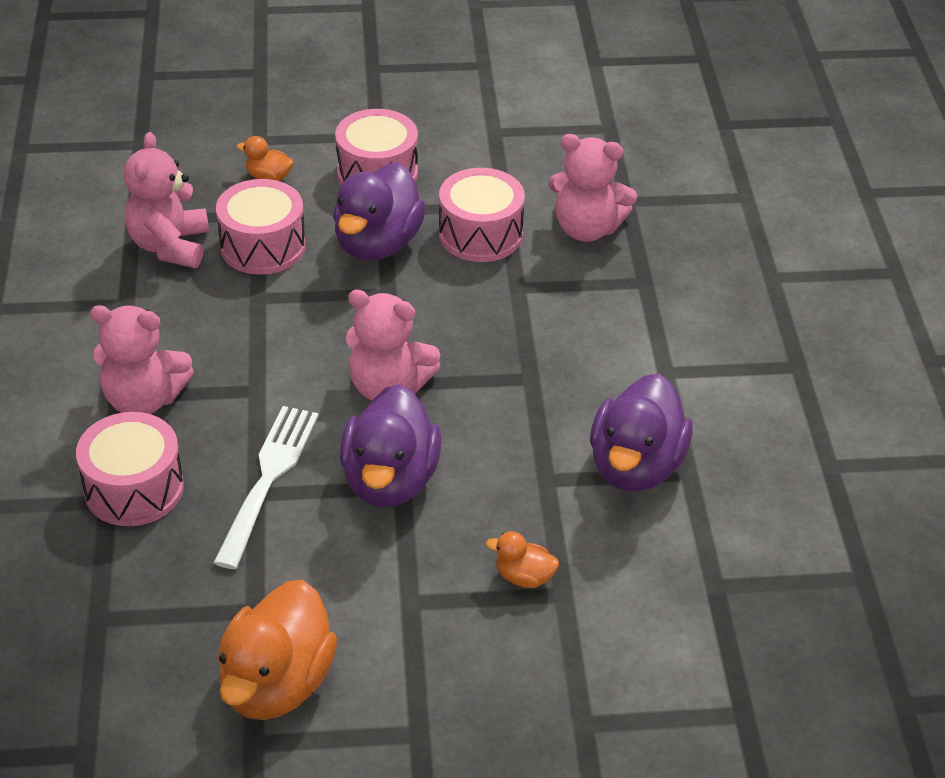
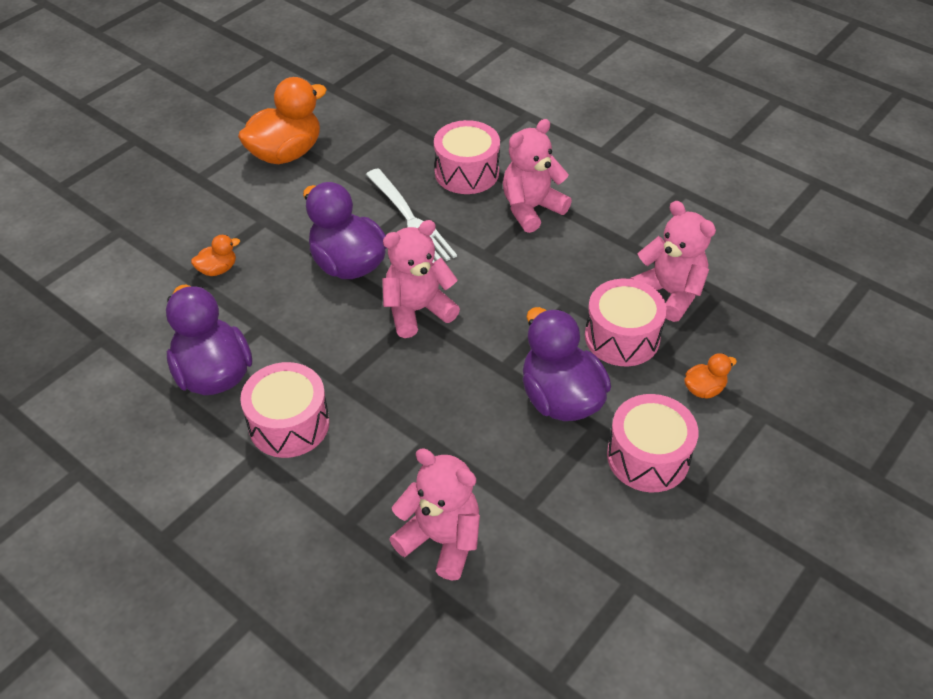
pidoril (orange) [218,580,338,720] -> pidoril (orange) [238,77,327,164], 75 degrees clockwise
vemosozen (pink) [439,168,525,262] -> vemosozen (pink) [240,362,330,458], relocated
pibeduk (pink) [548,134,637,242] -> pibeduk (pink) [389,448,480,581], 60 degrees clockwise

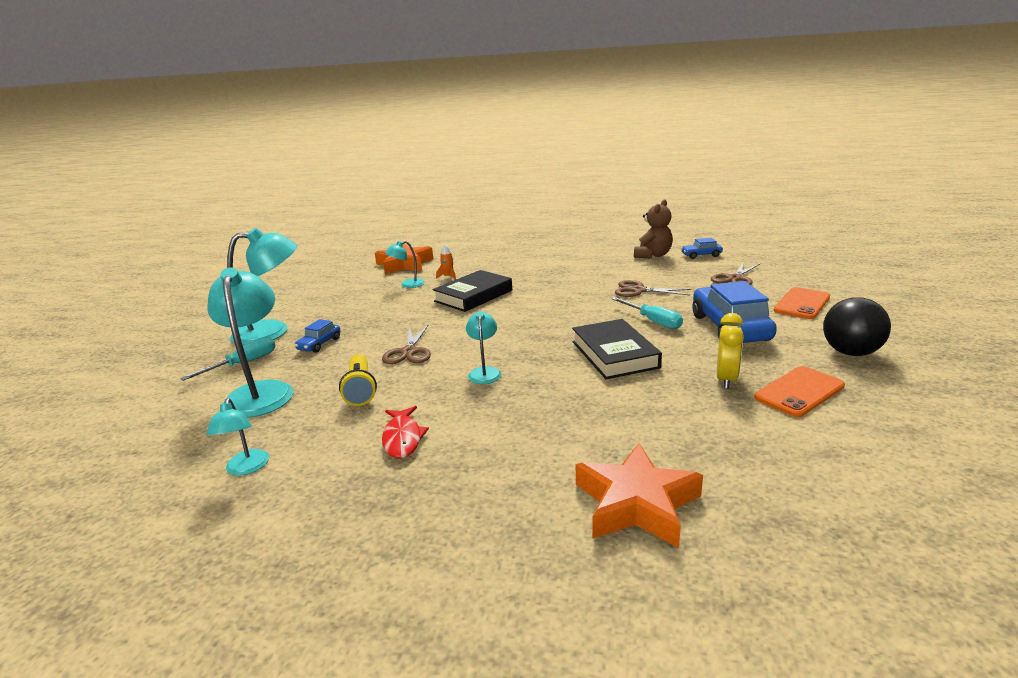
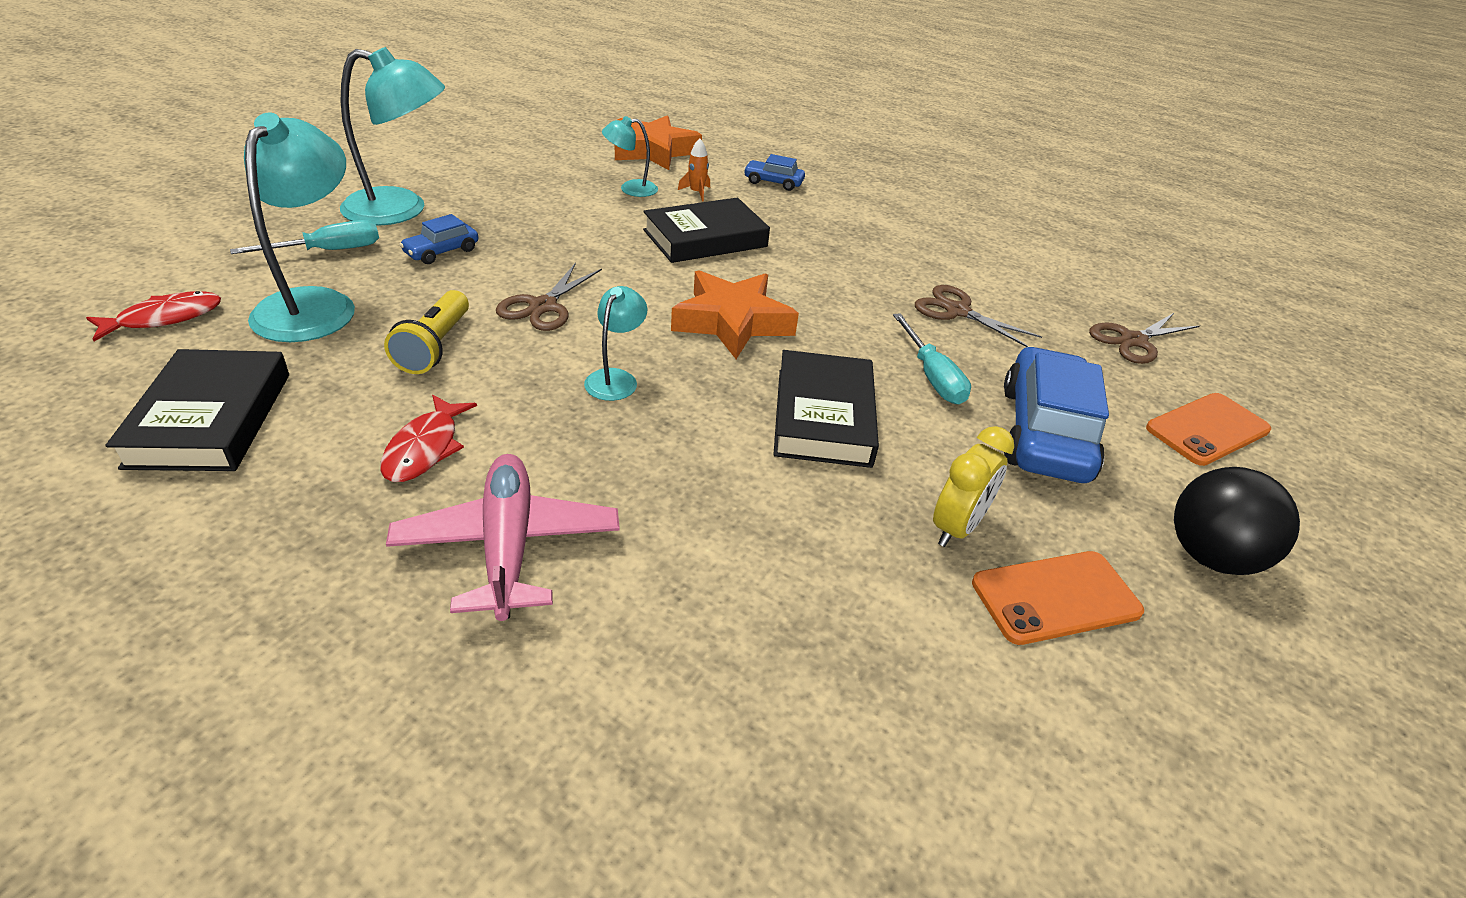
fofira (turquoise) [207,398,269,476] -> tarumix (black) [105,349,289,471]
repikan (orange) [576,443,703,548] -> repikan (orange) [671,270,799,359], relocated
pibeduk (brown) [634,199,673,259] -> none
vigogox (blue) [681,238,723,259] -> vigogox (blue) [744,154,805,191], relocated
none -> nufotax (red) [86,291,221,341]
none -> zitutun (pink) [386,454,620,621]

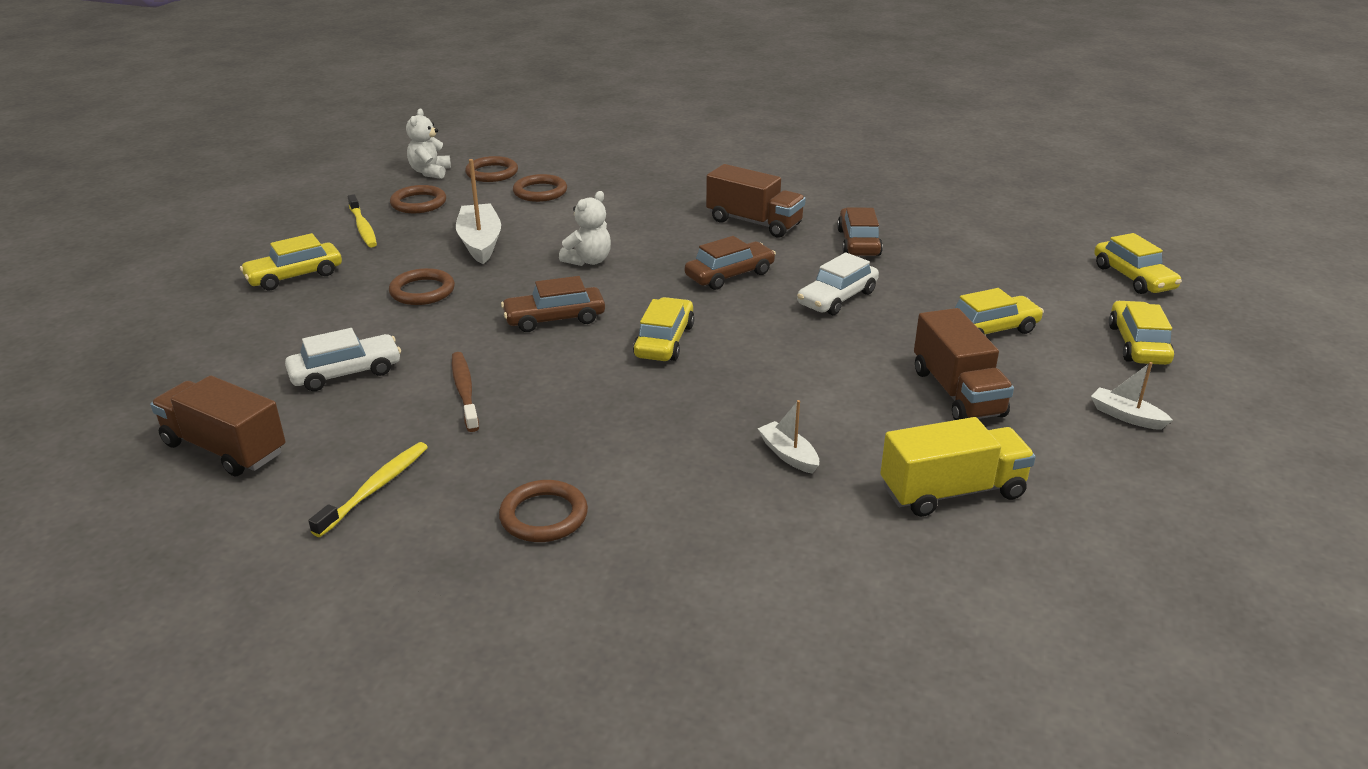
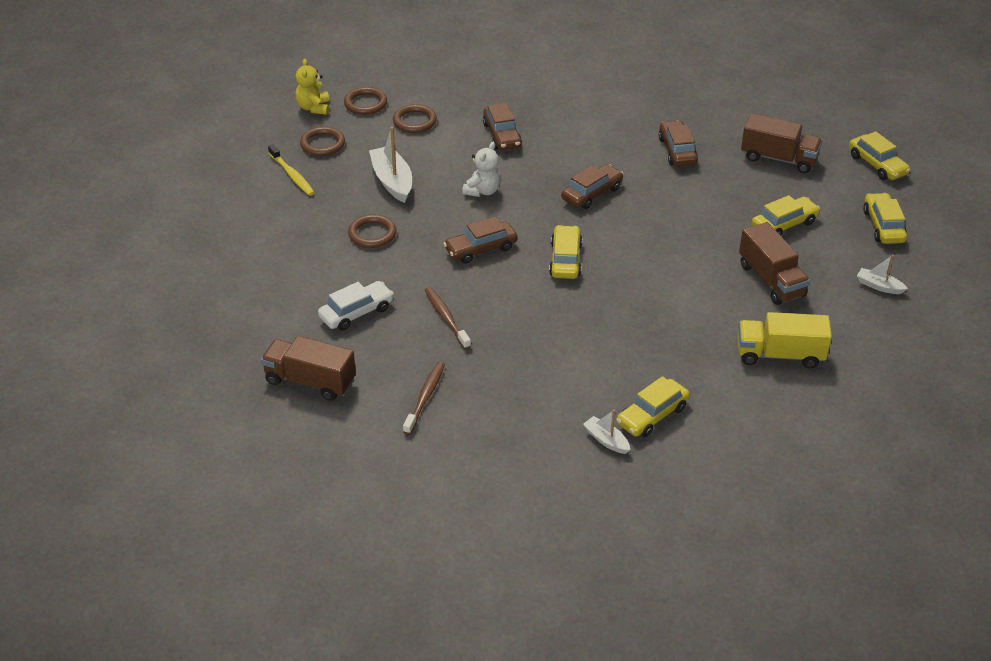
vigogox (yellow) [240,233,342,290] -> vigogox (yellow) [616,376,690,437], relocated
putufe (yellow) [308,442,428,537] -> putufe (brown) [403,362,445,435]
pibeduk (white) [406,109,451,179] -> pibeduk (yellow) [295,59,329,115]
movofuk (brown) [499,480,588,542] -> none
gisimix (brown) [706,164,806,238] -> gisimix (brown) [741,113,823,173], relocated
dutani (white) [757,400,819,474] -> dutani (white) [583,410,630,454], relocated
vigogox (white) [797,252,879,315] -> none
gisimix (yellow) [880,417,1036,517] -> gisimix (yellow) [738,312,832,369], 150 degrees counterclockwise
none -> vigogox (brown) [483,103,522,150]

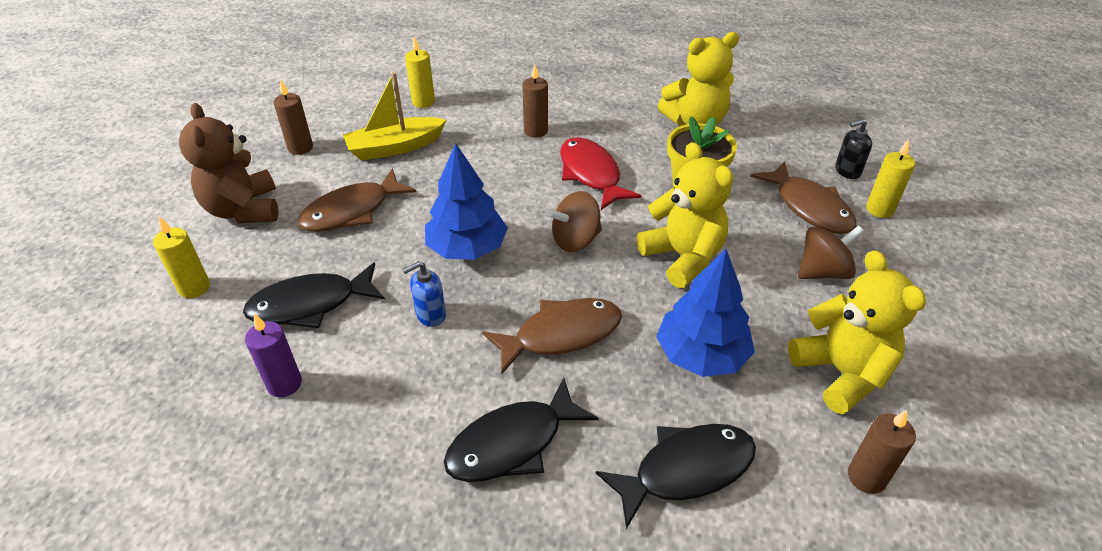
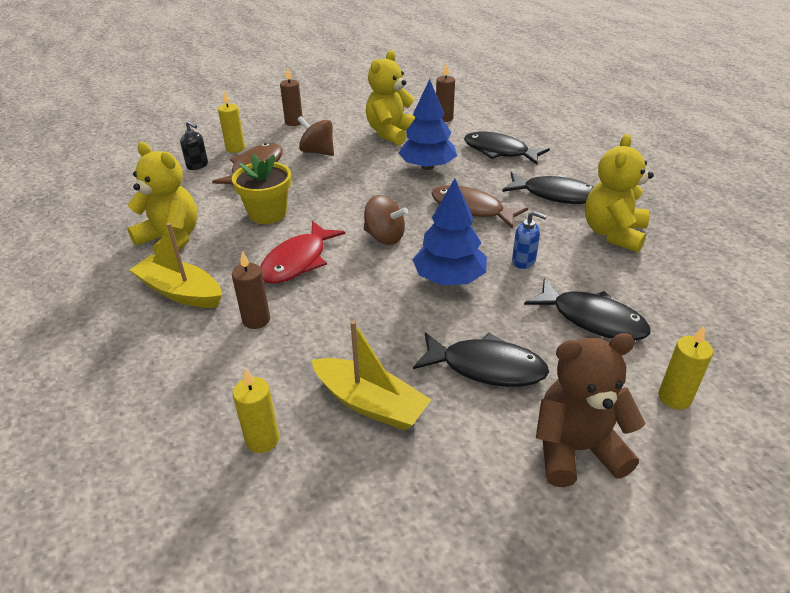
pibeduk (brown) [179,103,278,223] -> pibeduk (brown) [536,333,645,487], 135 degrees counterclockwise
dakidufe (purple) [245,313,302,397] -> none
dakidufe (brown) [273,81,313,155] -> dakidufe (brown) [280,67,303,126], relocated
nufotax (brown) [298,169,417,232] -> nufotax (black) [413,332,549,387]
pibeduk (yellow) [637,142,734,288] -> pibeduk (yellow) [585,134,654,252], relocated
none -> dutani (yellow) [130,223,222,308]

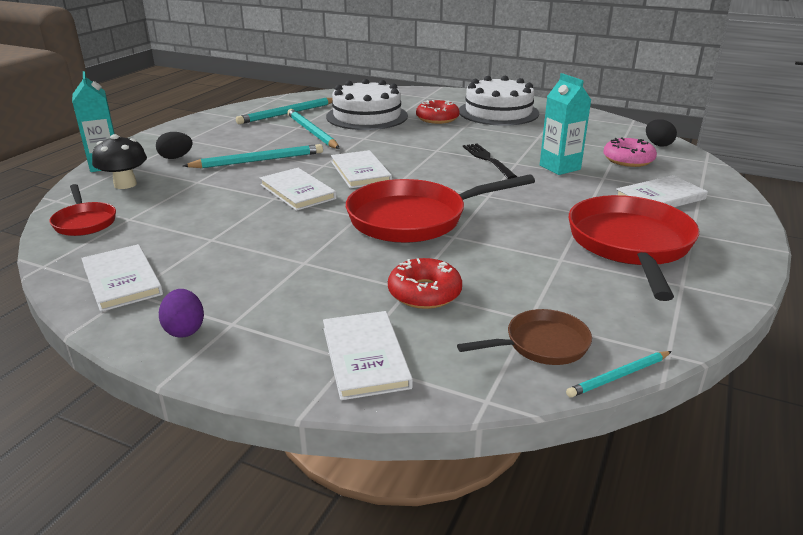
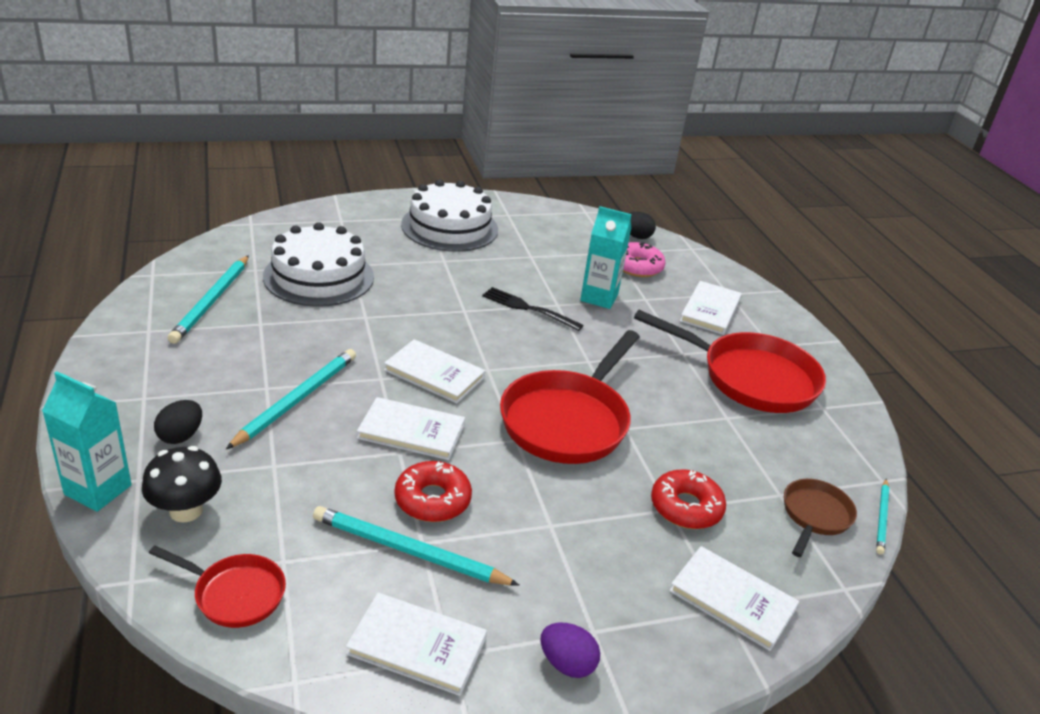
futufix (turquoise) [287,109,340,149] -> futufix (turquoise) [313,506,520,586], relocated
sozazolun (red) [416,100,459,124] -> sozazolun (red) [395,461,472,522], relocated
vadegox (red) [569,195,699,301] -> vadegox (red) [634,310,826,413], 150 degrees clockwise

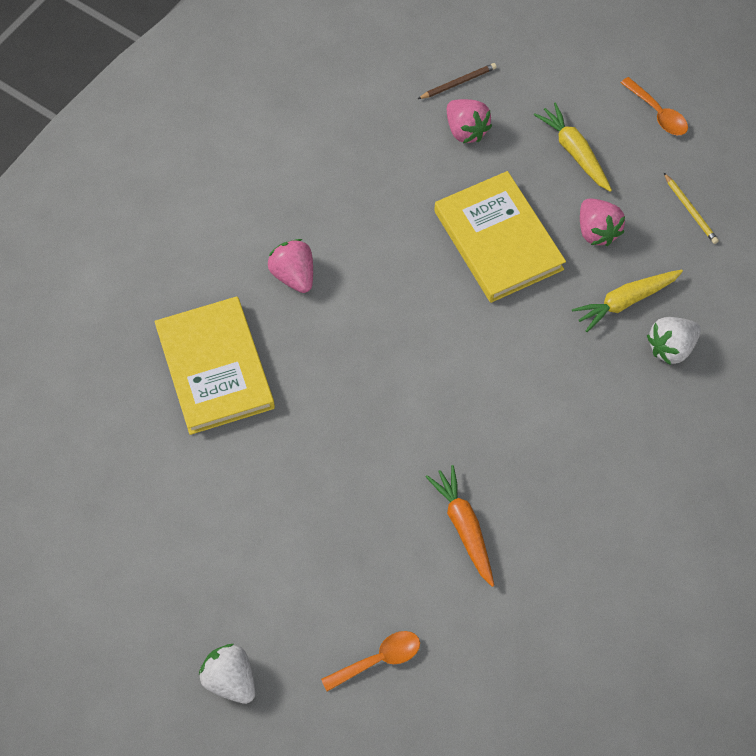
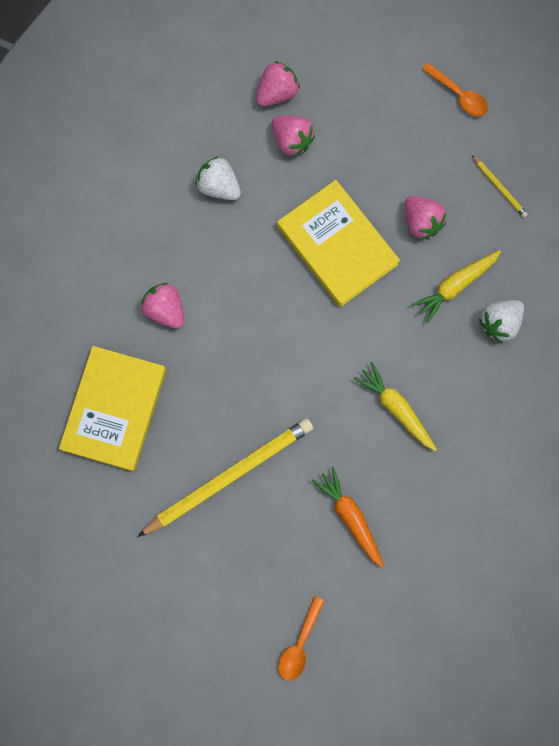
tarumix (yellow) [154,296,275,435] -> tarumix (yellow) [59,346,166,472], 45 degrees clockwise
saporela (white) [199,644,255,704] -> saporela (white) [196,156,241,200], relocated
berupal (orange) [321,631,420,692] -> berupal (orange) [278,596,325,681], 150 degrees clockwise
futufix (brown) [418,63,497,99] -> saporela (pink) [256,61,300,107]
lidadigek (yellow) [534,103,612,192] -> lidadigek (yellow) [354,362,437,451], relocated
none -> futufix (yellow) [137,418,313,537]

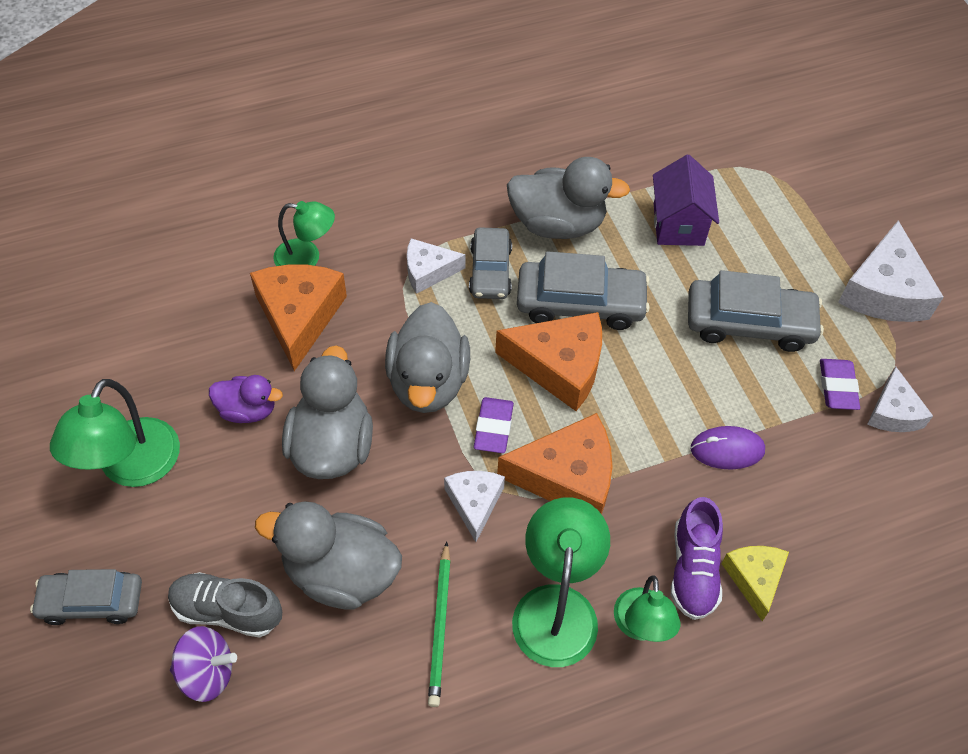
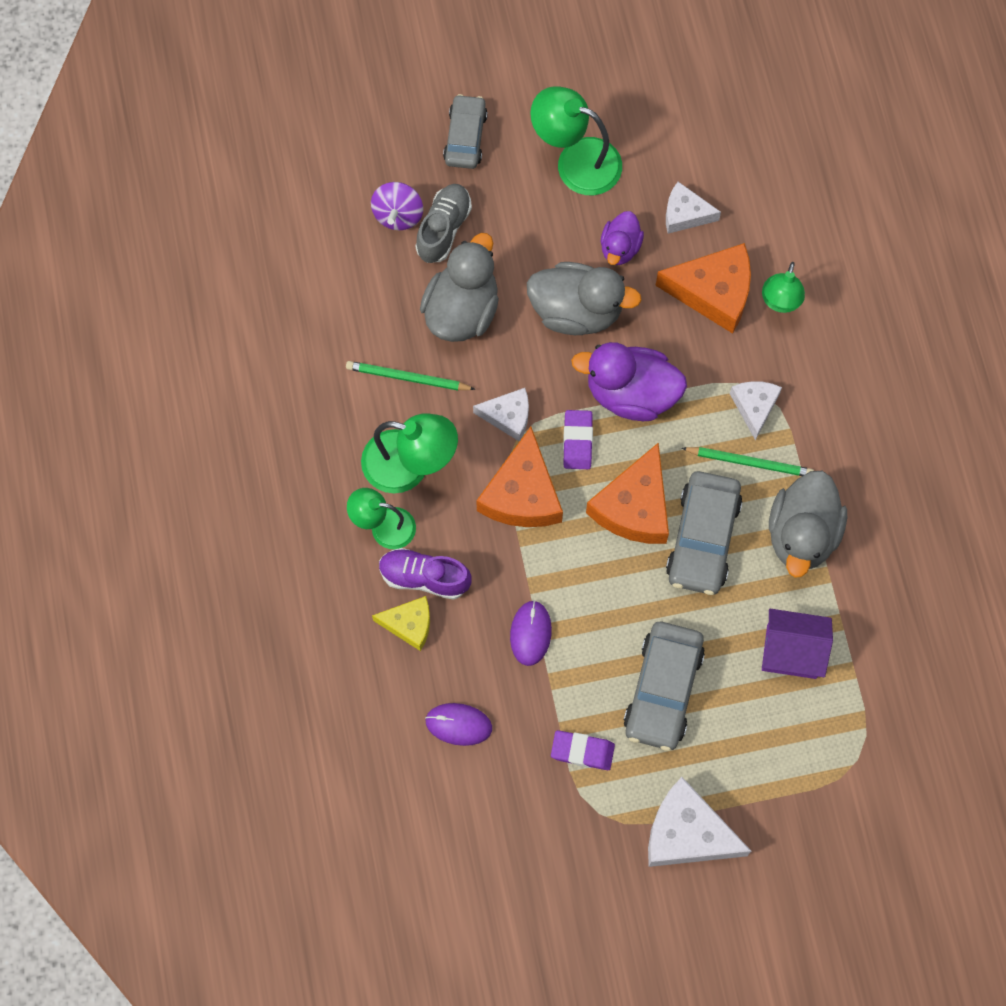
pidoril (grey) [385,302,470,413] -> pidoril (purple) [571,342,687,421]
vigogox (grey) [469,227,512,299] -> futufix (green) [681,447,814,476]
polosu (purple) [474,397,514,453] -> polosu (purple) [563,410,593,469], 75 degrees clockwise
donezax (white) [867,367,933,432] -> donezax (white) [666,182,721,234], relocated
none -> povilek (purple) [425,703,492,746]

